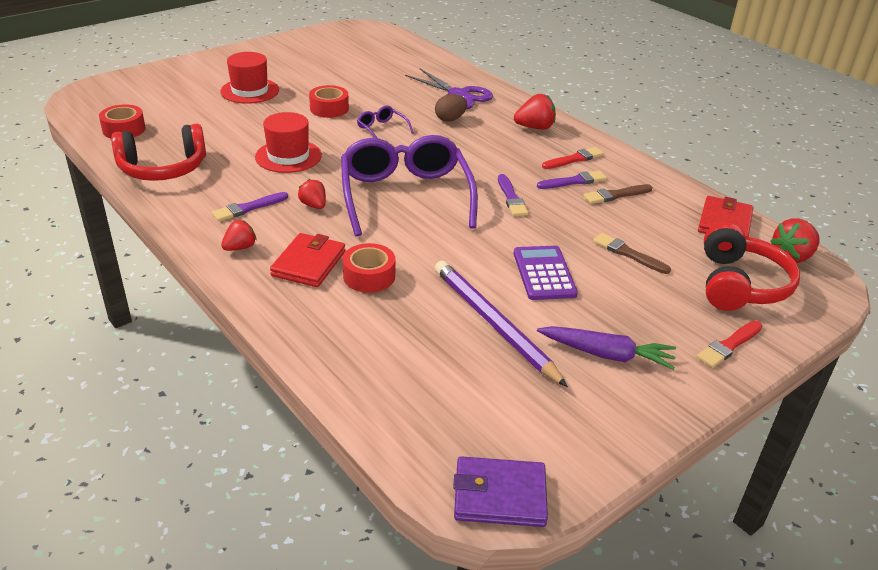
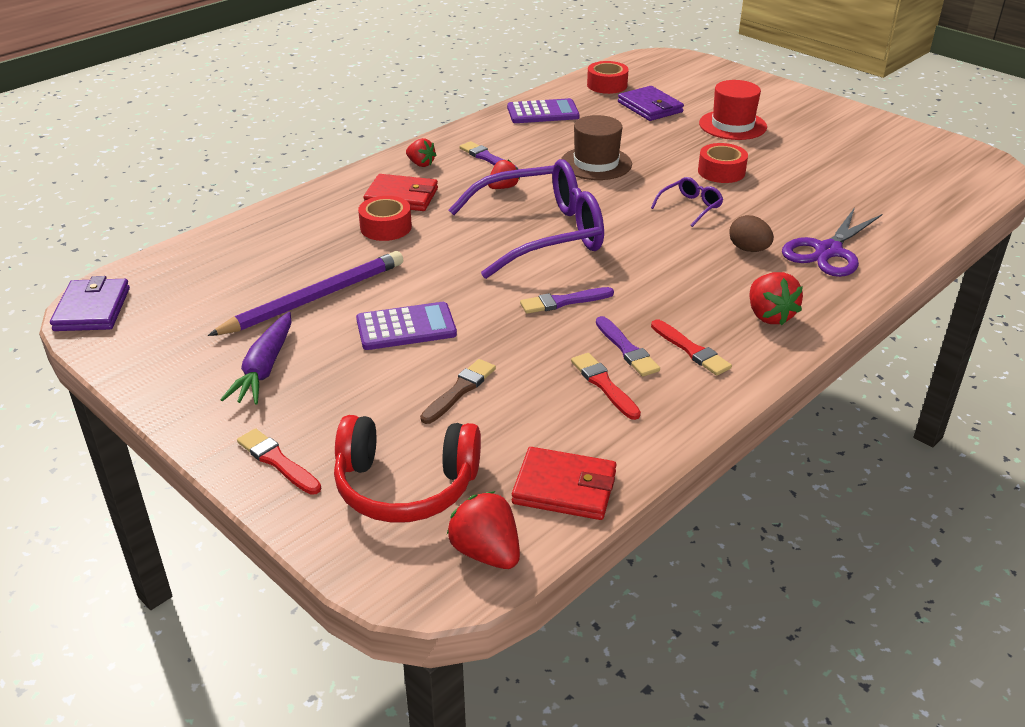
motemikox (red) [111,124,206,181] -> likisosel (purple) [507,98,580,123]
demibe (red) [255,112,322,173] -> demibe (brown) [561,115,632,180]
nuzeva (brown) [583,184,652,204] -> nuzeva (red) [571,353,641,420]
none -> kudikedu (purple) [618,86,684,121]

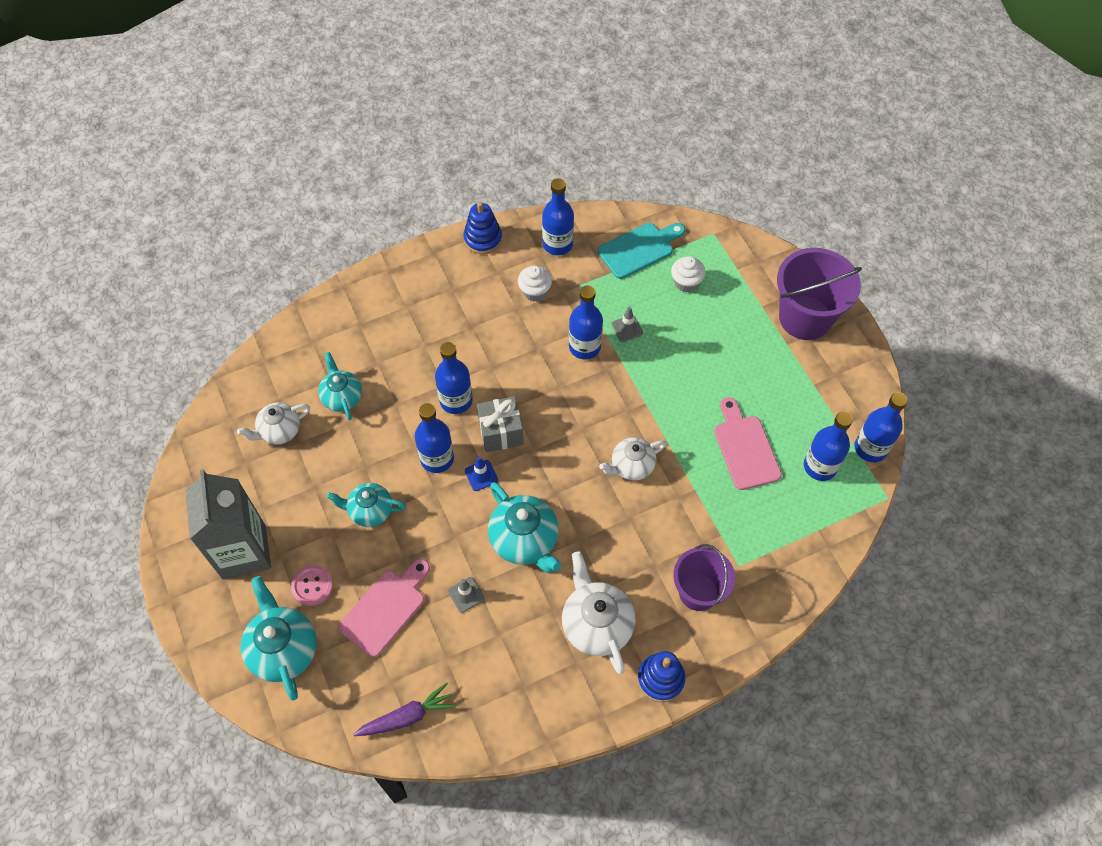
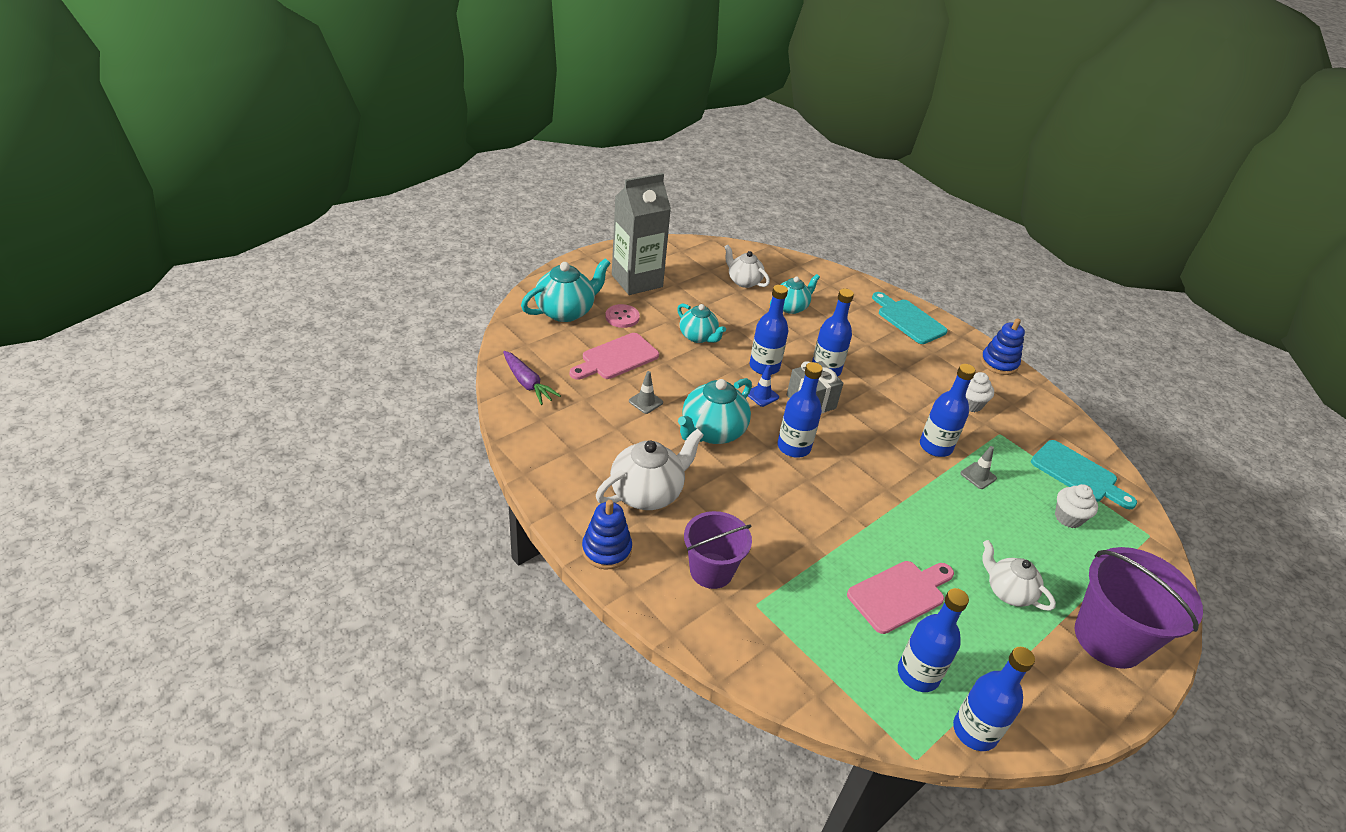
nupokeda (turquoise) [326,483,406,527] -> nupokeda (turquoise) [677,303,726,343], 150 degrees clockwise
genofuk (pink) [339,559,430,657] -> genofuk (pink) [570,333,659,380], 120 degrees clockwise
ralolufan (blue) [542,178,574,255] -> ralolufan (blue) [777,362,823,458], relocated
nupokeda (white) [599,437,666,481] -> nupokeda (white) [982,540,1056,611], relocated
none -> genofuk (turquoise) [872,292,948,344]

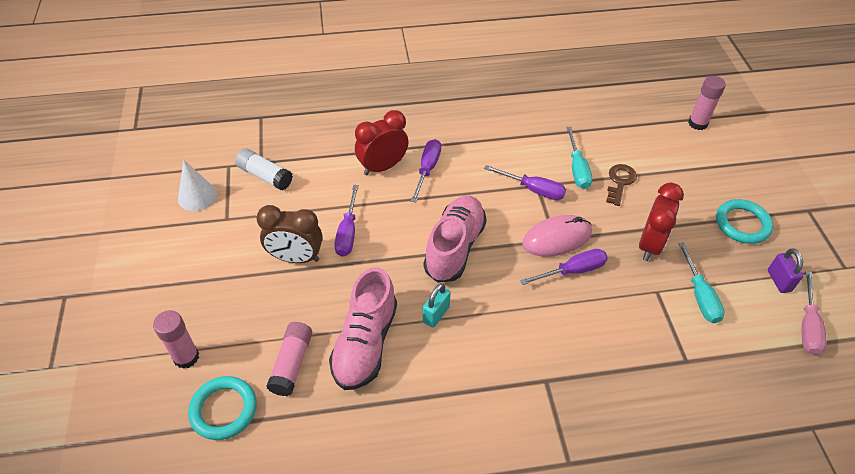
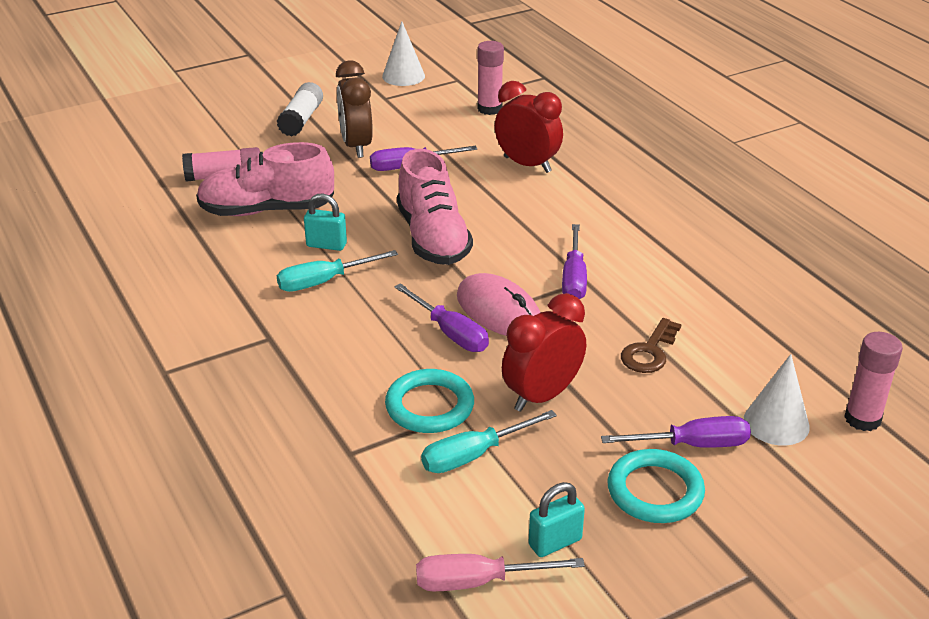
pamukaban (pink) [153,310,199,369] -> pamukaban (pink) [477,41,504,115], relocated
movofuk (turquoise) [188,376,257,440] -> movofuk (turquoise) [385,369,474,433], relocated
pamukaban (white) [235,148,293,190] -> pamukaban (white) [277,82,323,137], relocated
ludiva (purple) [411,139,441,202] -> ludiva (purple) [601,416,751,448], relocated
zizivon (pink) [424,196,487,283] -> zizivon (pink) [397,149,473,265], 75 degrees clockwise
ludiva (turquoise) [566,127,592,189] -> ludiva (turquoise) [277,250,398,292], relocated
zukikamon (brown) [606,164,637,206] -> zukikamon (brown) [621,318,682,373], 120 degrees clockwise
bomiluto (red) [639,183,684,261] -> bomiluto (red) [502,293,586,412], 135 degrees clockwise
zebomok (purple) [768,248,803,293] -> zebomok (turquoise) [528,482,585,557]
none -> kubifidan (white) [744,354,810,446]

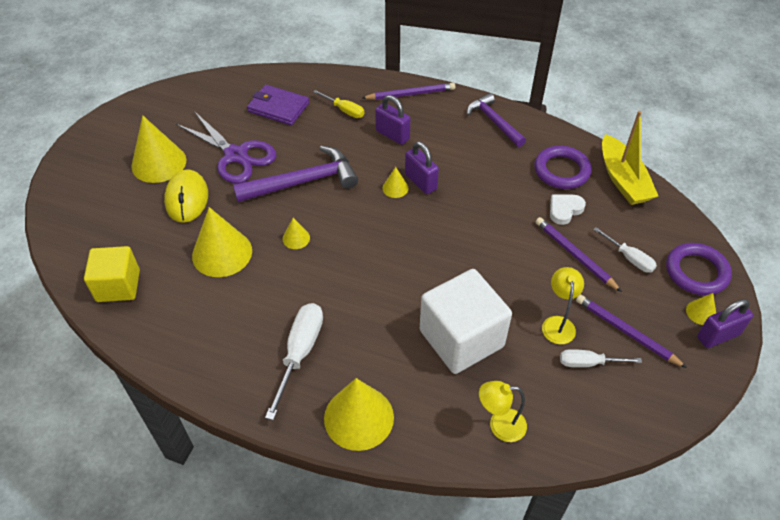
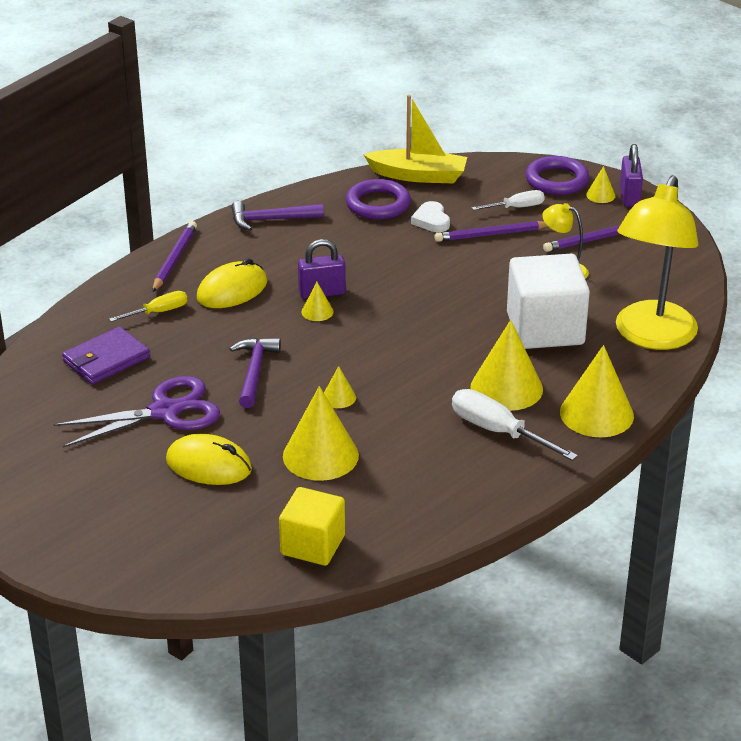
kubifidan (yellow) [131,115,186,183] -> kubifidan (yellow) [470,320,543,411], relocated
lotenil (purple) [233,146,358,202] -> lotenil (purple) [230,338,281,408], x0.66
zebomok (purple) [375,95,411,145] -> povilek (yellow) [197,258,267,308]
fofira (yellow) [479,381,527,442] -> fofira (yellow) [616,175,698,350], x2.25
ludiva (white) [560,349,642,367] -> none

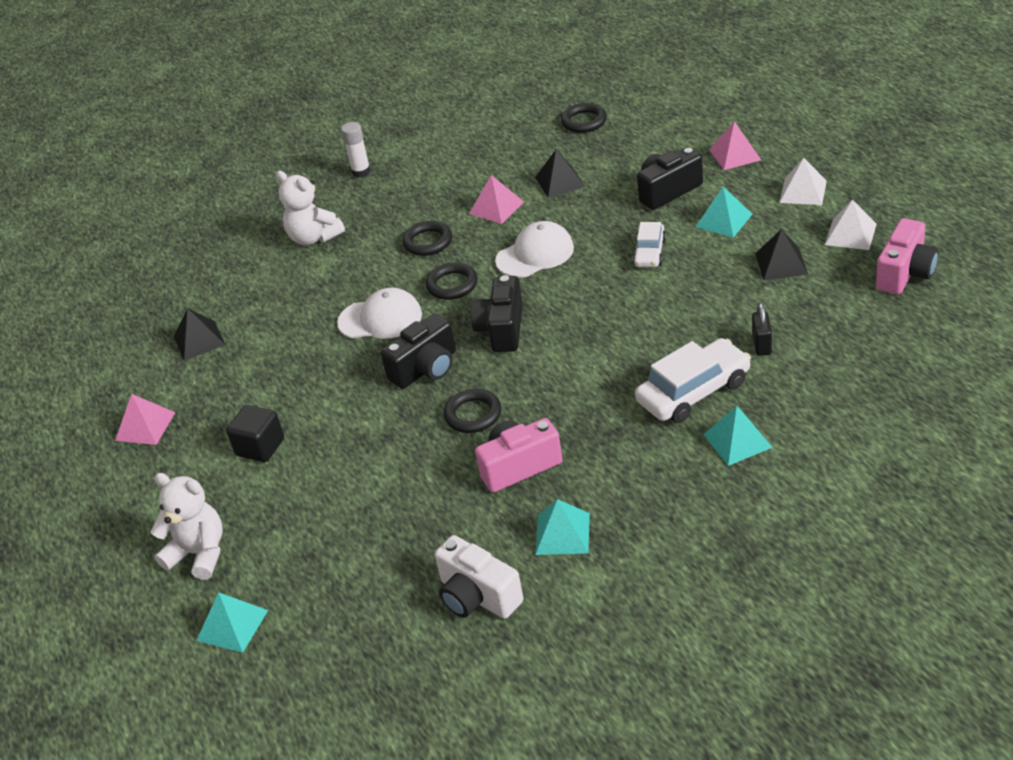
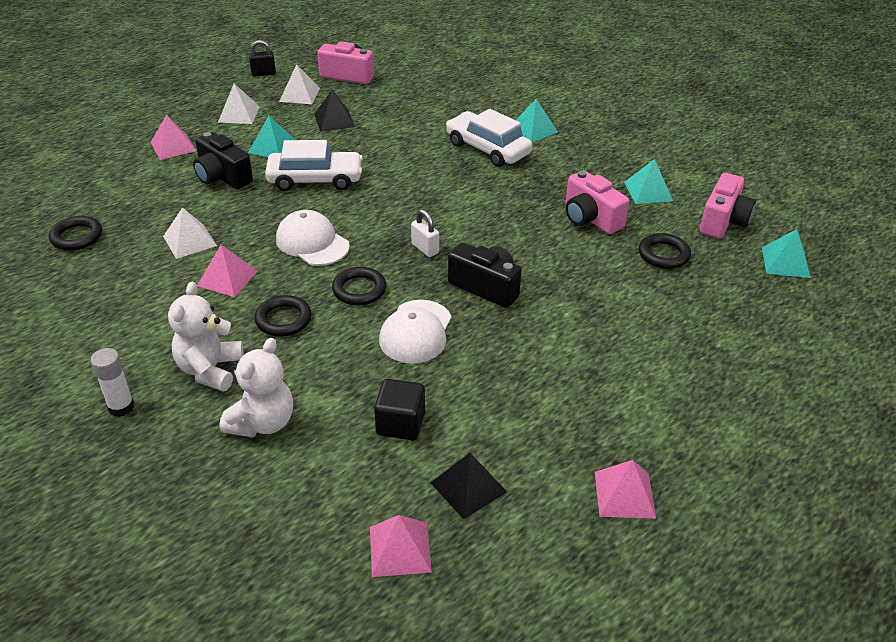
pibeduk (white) [150,473,223,580] -> pibeduk (white) [168,281,244,392], relocated
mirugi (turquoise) [196,592,268,653] -> mirugi (turquoise) [762,229,811,278], relocated
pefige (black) [226,405,284,462] -> pefige (black) [374,379,425,440], relocated
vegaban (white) [337,288,422,339] -> vegaban (white) [379,300,452,364], 150 degrees counterclockwise
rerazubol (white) [435,535,523,619] -> rerazubol (pink) [700,173,756,238]
movofuk (black) [444,389,501,433] -> movofuk (black) [639,233,691,269], relocated
rerazubol (black) [471,275,523,352] -> zebomok (white) [411,209,439,257]
mirugi (black) [535,150,586,198] -> mirugi (white) [163,207,217,259]
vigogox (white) [633,222,666,267] -> vigogox (white) [265,140,363,191], x1.69
zebomok (black) [752,303,772,356] -> zebomok (black) [249,40,276,77], relocated
none -> mirugi (pink) [370,515,432,577]

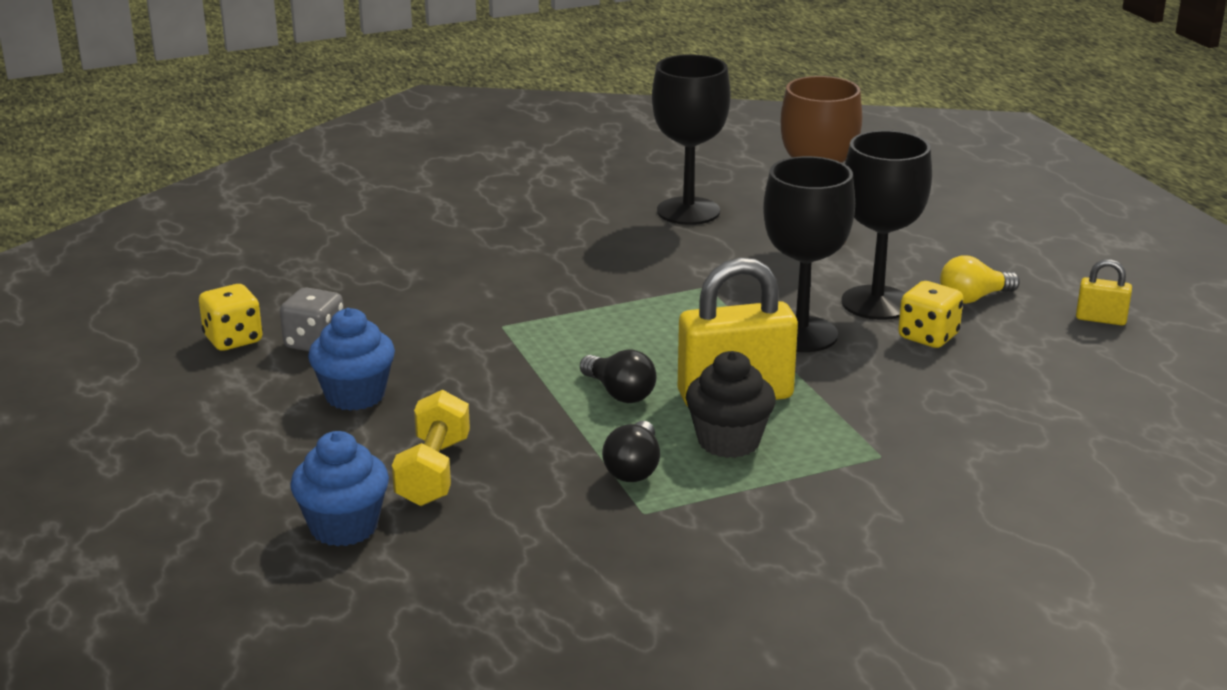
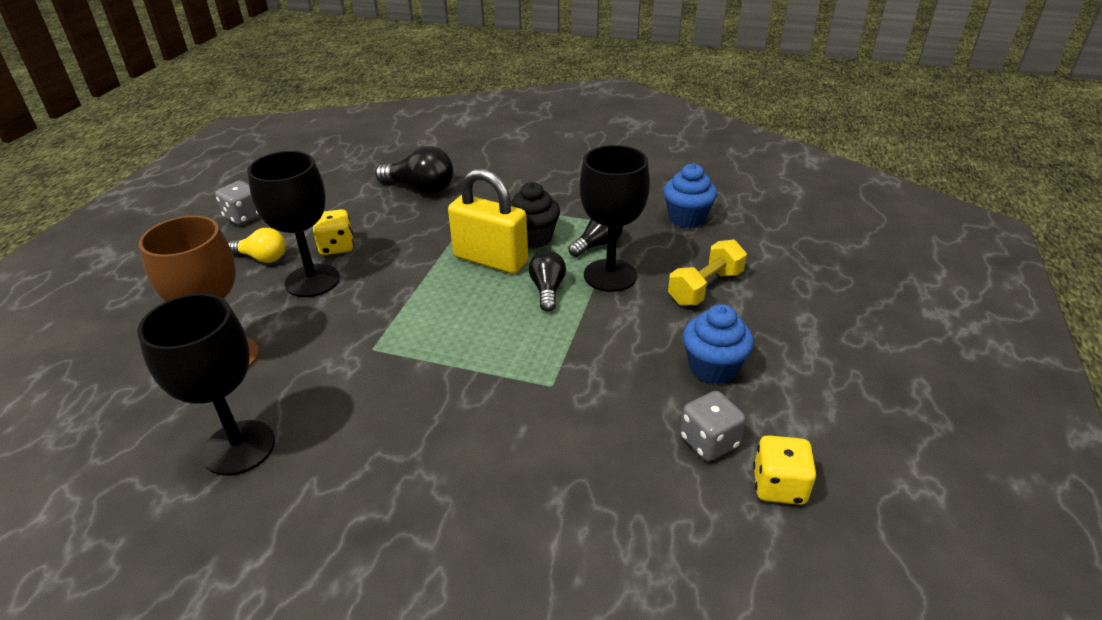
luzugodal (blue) [290,431,389,546] -> luzugodal (blue) [663,163,717,228], relocated
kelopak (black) [763,156,855,352] -> kelopak (black) [580,145,650,292], relocated
zebomok (yellow) [1076,259,1132,325] -> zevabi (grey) [215,181,260,225]
none -> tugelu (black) [375,146,453,194]

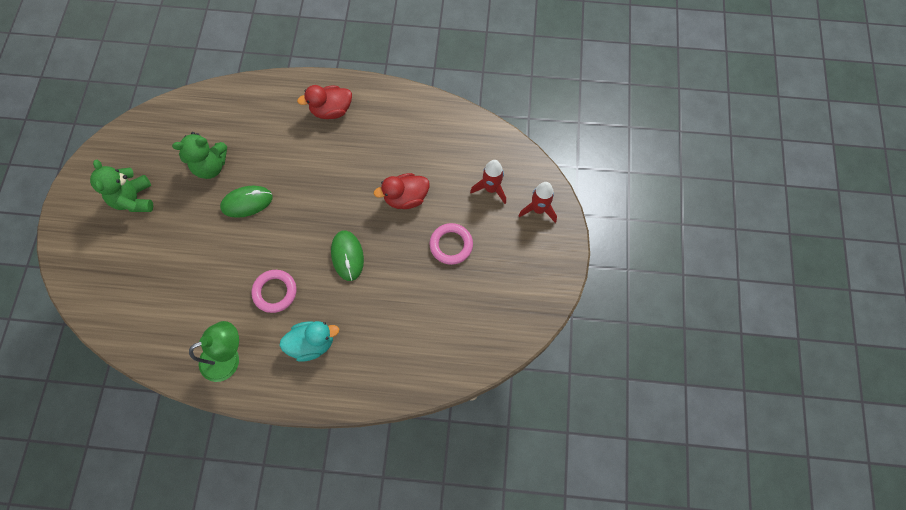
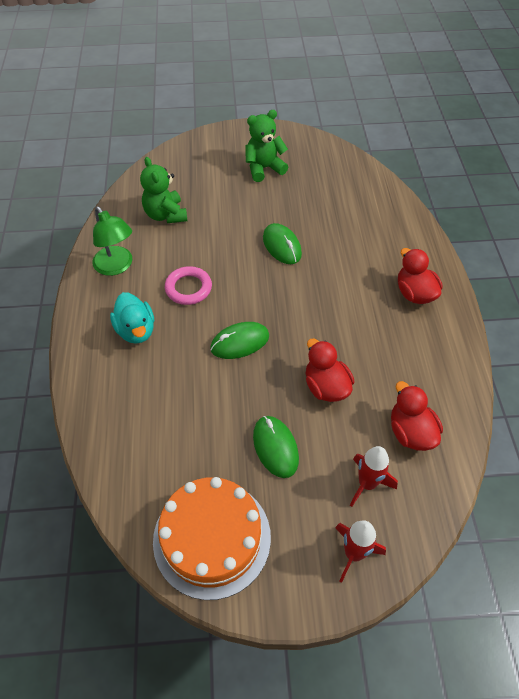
pibeduk (green) [172,132,227,179] -> pibeduk (green) [140,157,187,223], relocated
movofuk (pink) [429,223,473,265] -> povilek (green) [253,416,299,478]
none -> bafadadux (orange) [153,477,271,600]
none -> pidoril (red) [391,381,443,451]

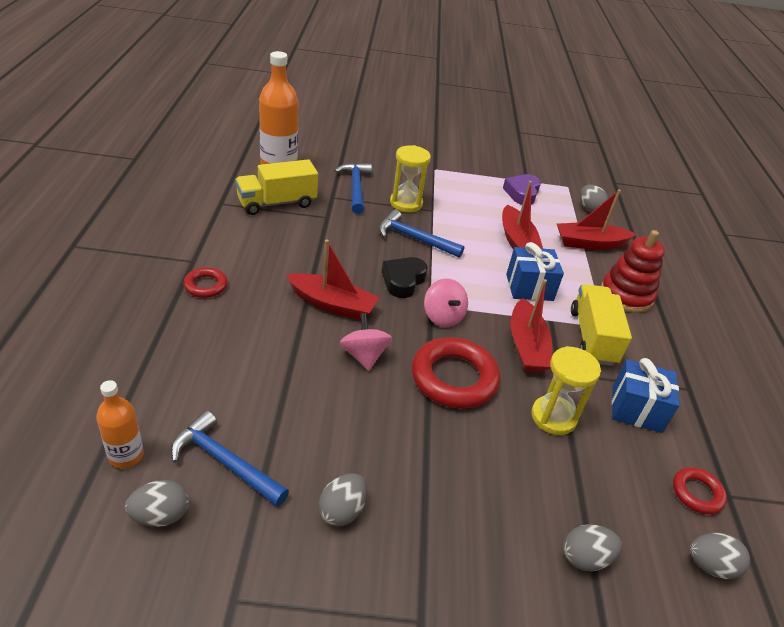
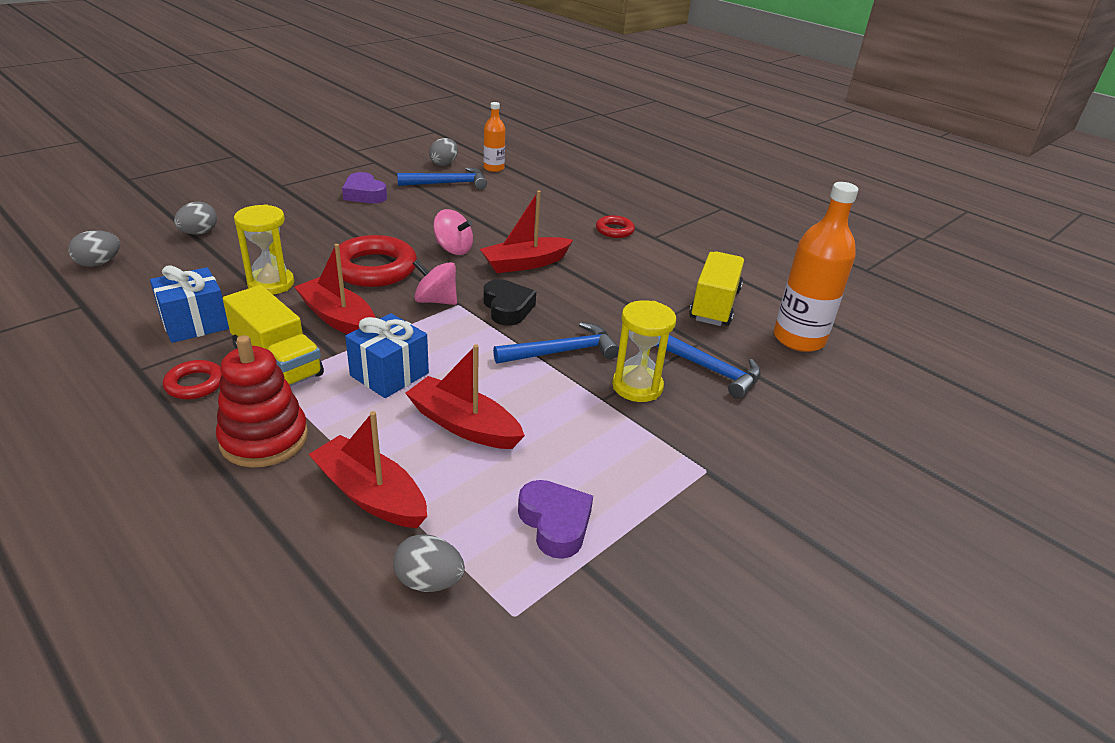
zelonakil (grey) [318,473,367,526] -> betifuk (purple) [342,172,387,203]
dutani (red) [557,189,636,250] -> dutani (red) [308,411,427,528], 90 degrees counterclockwise
movofuk (red) [673,467,727,514] -> movofuk (red) [163,360,222,399], relocated

